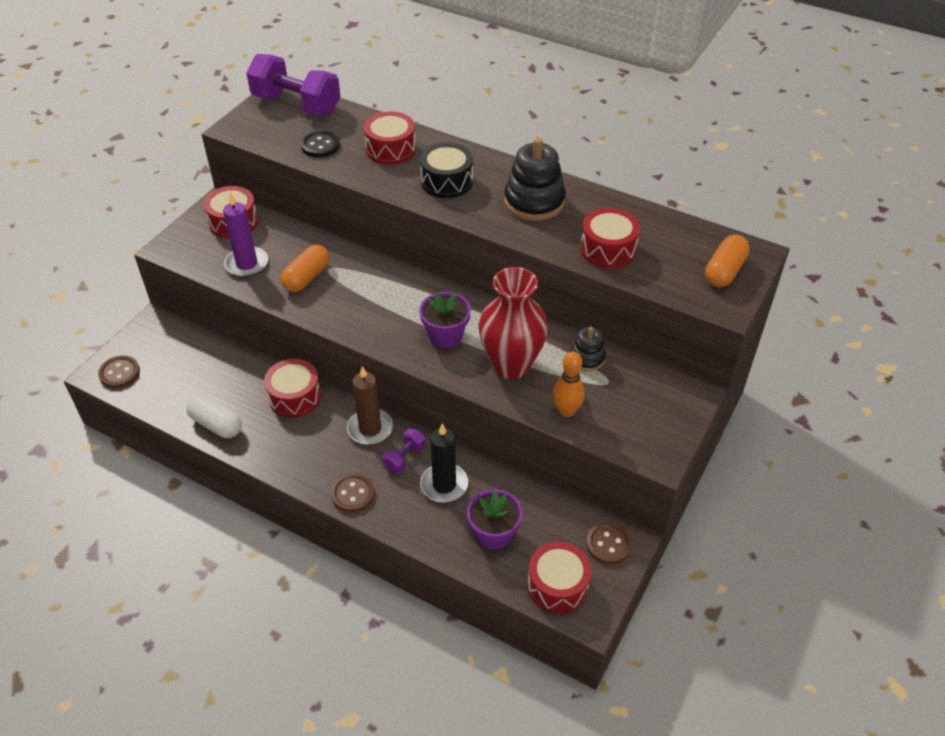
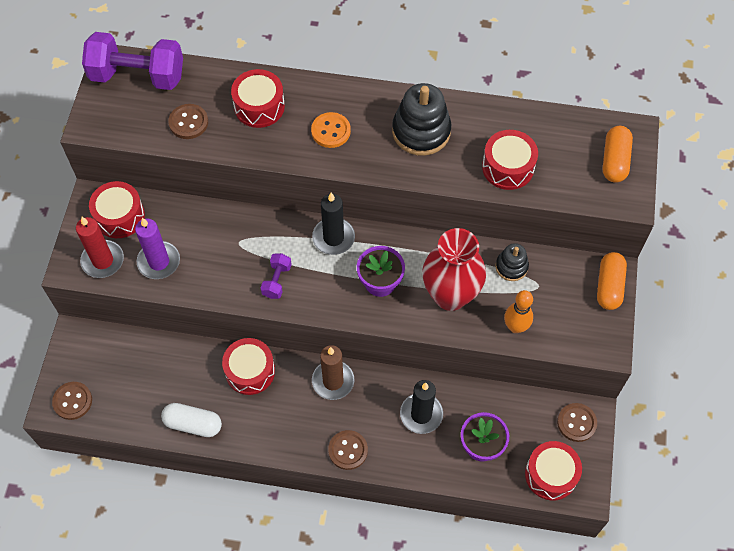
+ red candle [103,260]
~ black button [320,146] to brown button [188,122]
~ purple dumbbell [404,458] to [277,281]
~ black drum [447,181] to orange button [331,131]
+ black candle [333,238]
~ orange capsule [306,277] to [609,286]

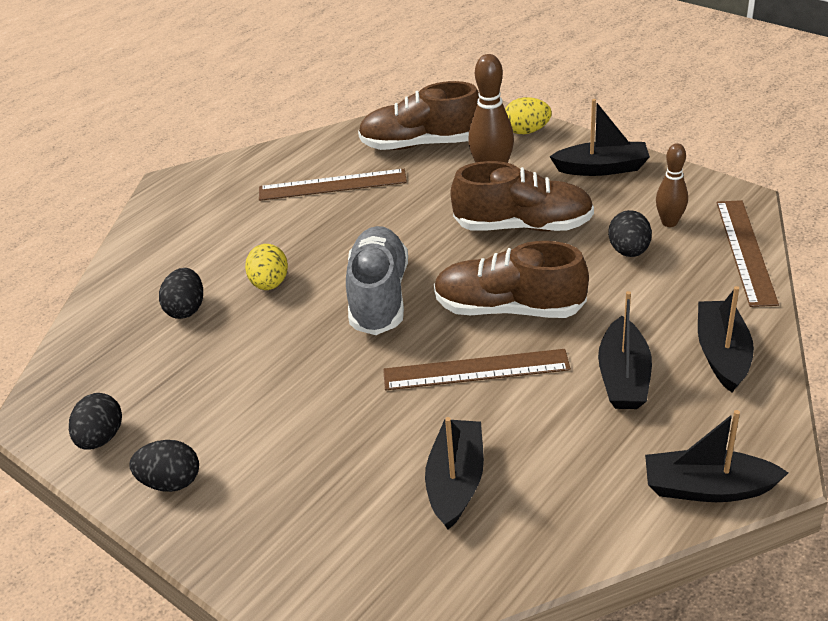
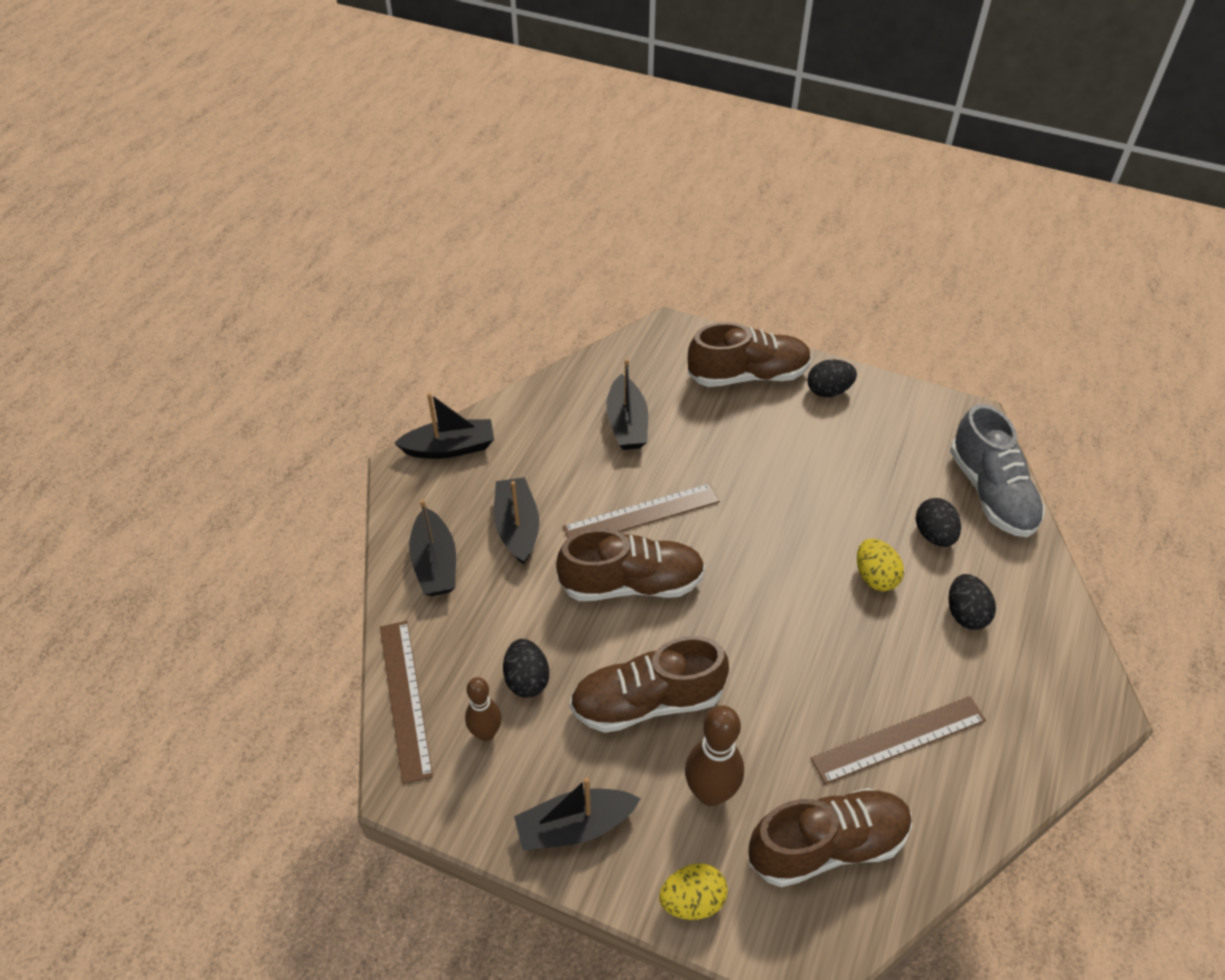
+ brown shoe [748,375]
~ black egg [101,438] to [965,614]
~ grey shoe [379,296] to [991,492]

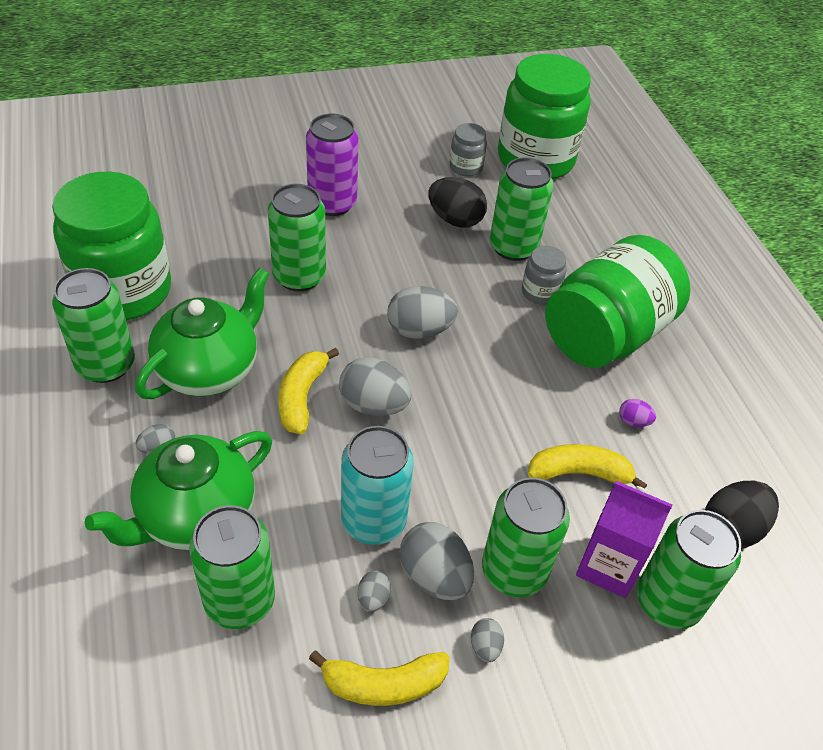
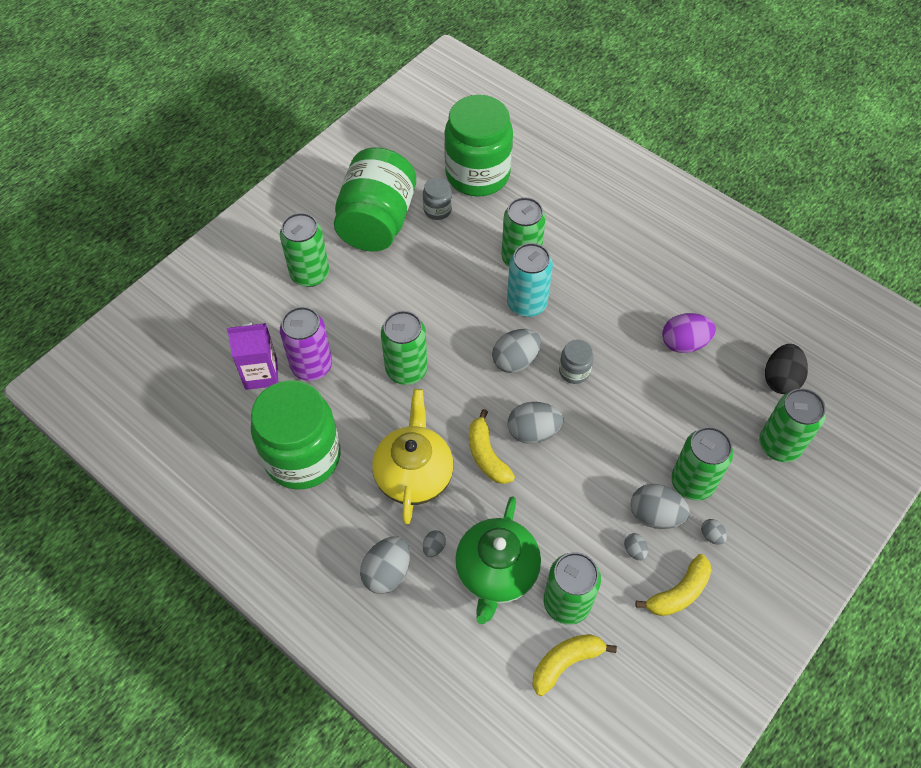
~ purple carton [608,566] to [261,374]
~ green can [106,365] to [310,274]
~ purple can [332,203] to [311,366]
~ green jar [606,335] to [377,222]
+ grey egg [387,572]
~ green teapot [209,370] to yellow teapot [414,475]
~ turquoise can [373,521] to [527,303]
~ yellow banana [579,473] to [566,662]
~ grey jar [540,292] to [574,371]
~ purple egg [633,421] = [684,343] x2.04
- black egg [455,220]

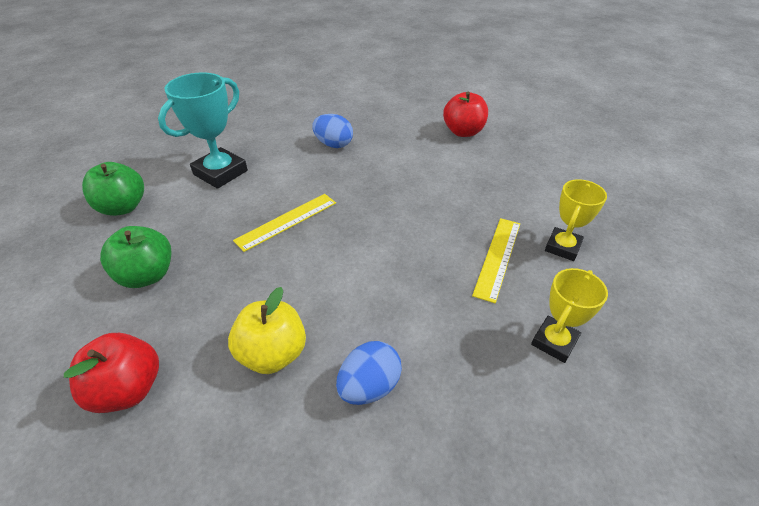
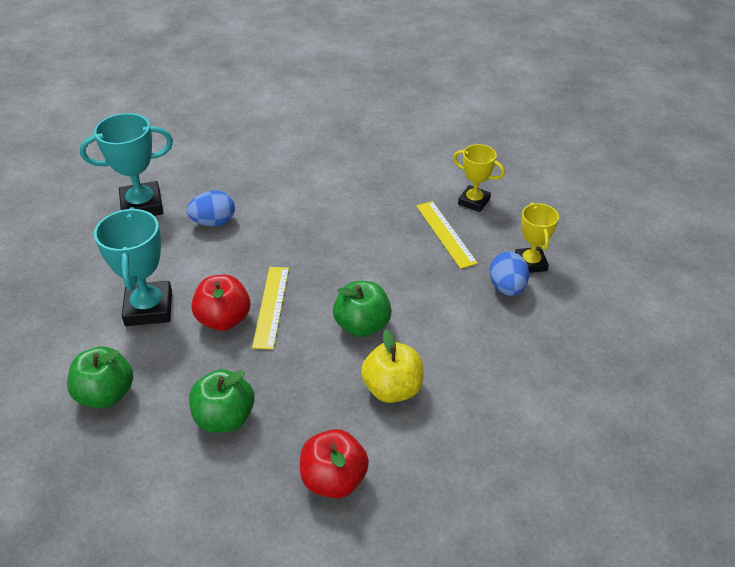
+ turquoise trophy [142,206]
~ red apple [463,132] to [224,319]
+ green apple [362,325]
~ yellow trophy [562,247] = [474,201] 45 degrees counterclockwise
~ blue egg [369,386] to [507,287]

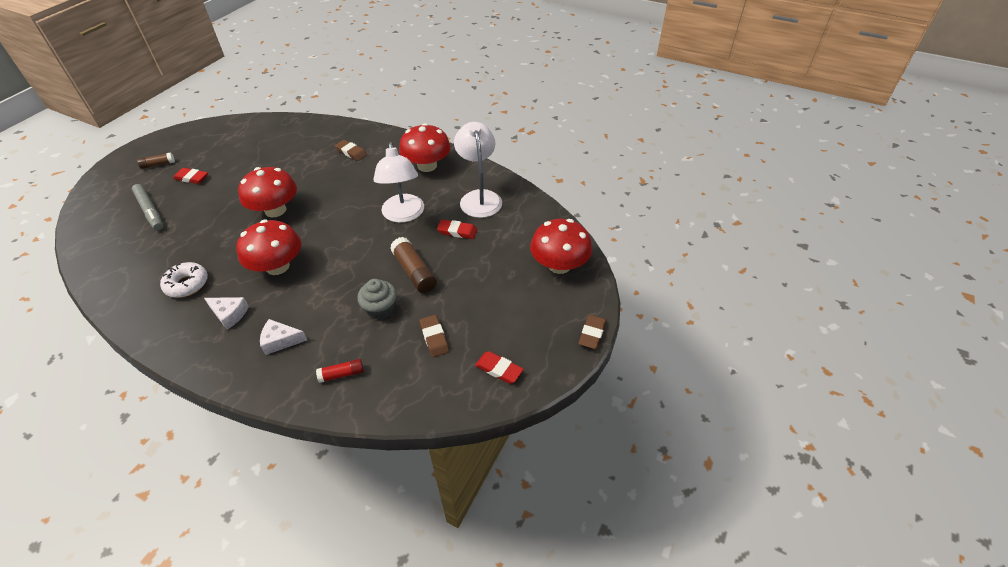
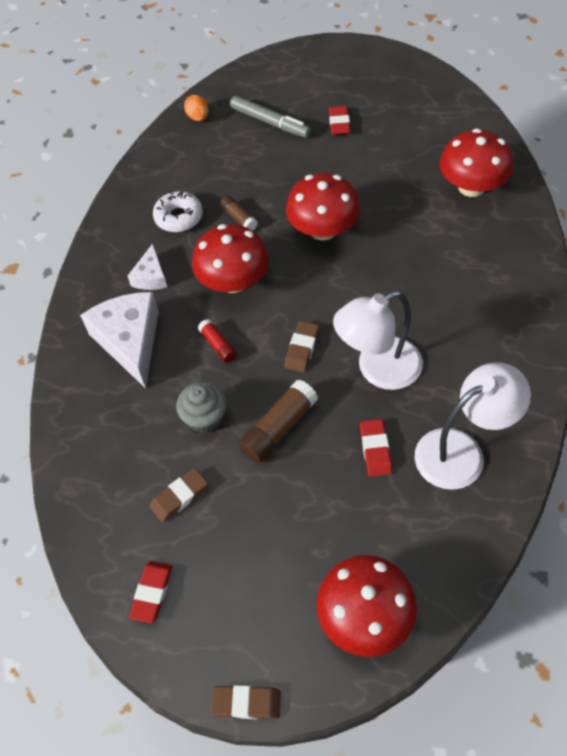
~ white cheese [280,341] = [130,341] x1.90
+ orange egg [198,117]
~ red glue stick [342,374] to [218,345]
~ brown glue stick [158,164] to [239,218]
~ grey marker [150,211] = [270,122] 90 degrees counterclockwise
~ brown eraser [351,152] to [302,349]
~ red mushroom [427,166] to [471,187]

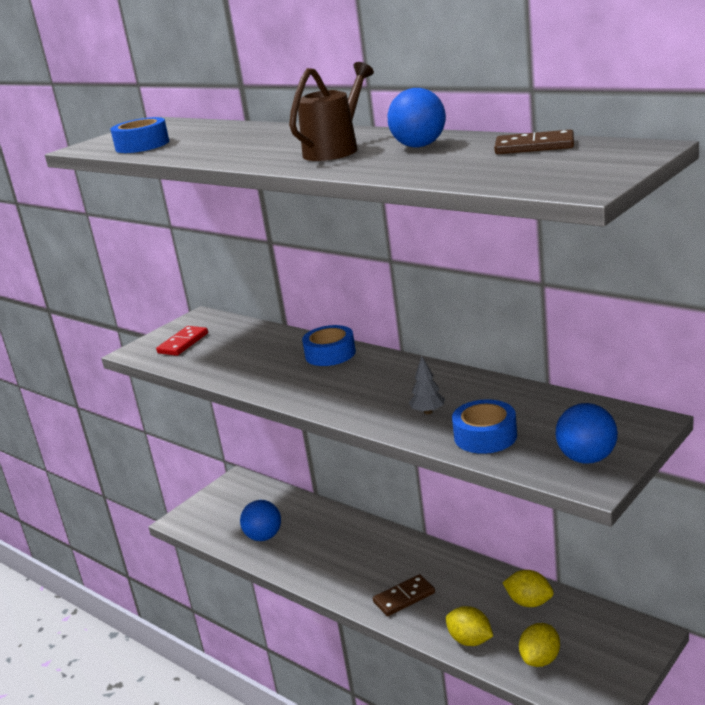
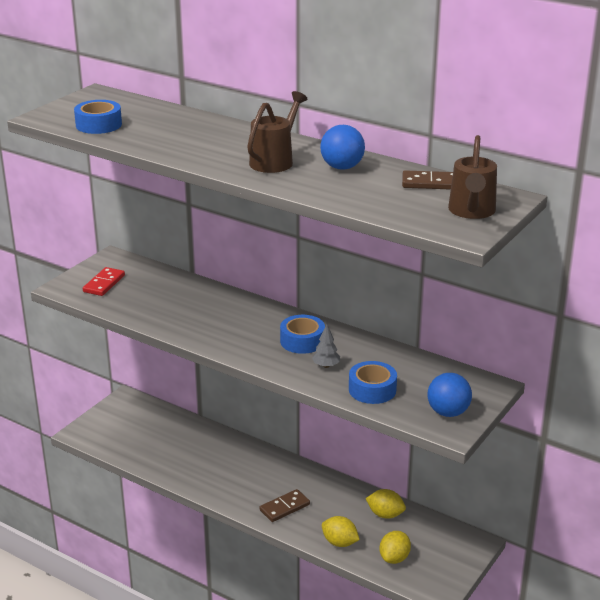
~ blue tape [330,354] to [302,341]
+ brown watering can [471,212]
- blue ball [264,536]

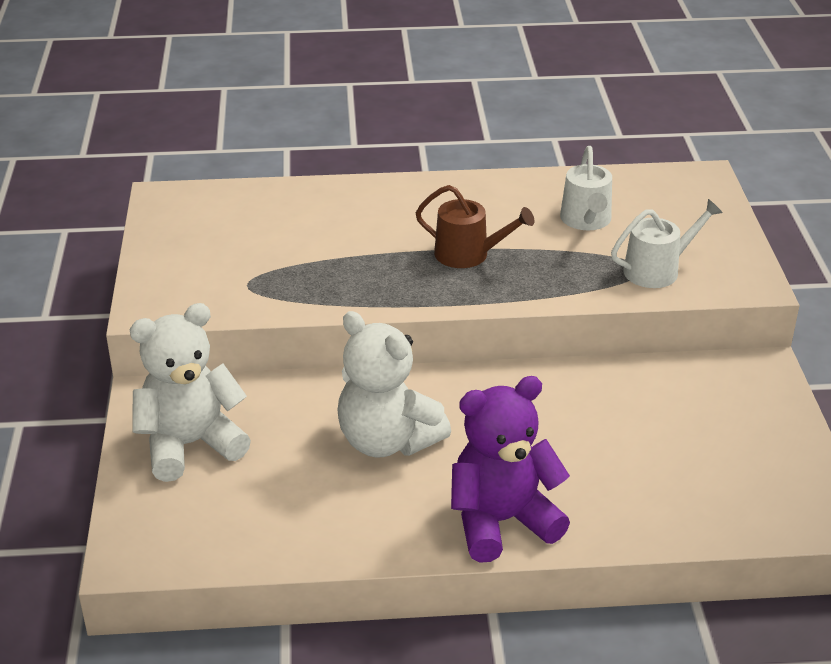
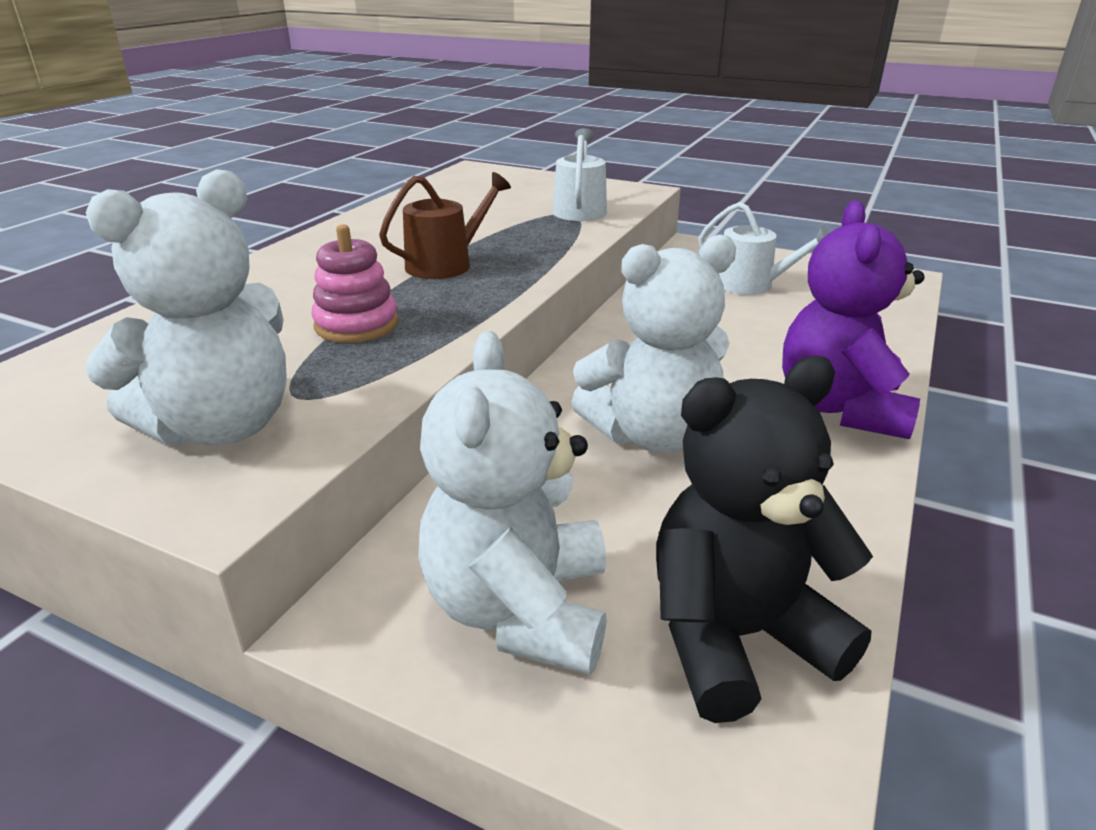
+ white teddy bear [222,426]
+ pink stacking toy [356,324]
+ black teddy bear [736,636]
~ white watering can [586,220] to [751,285]

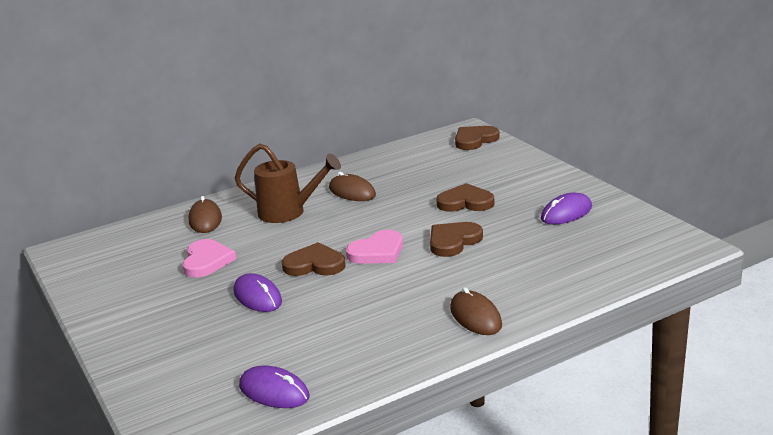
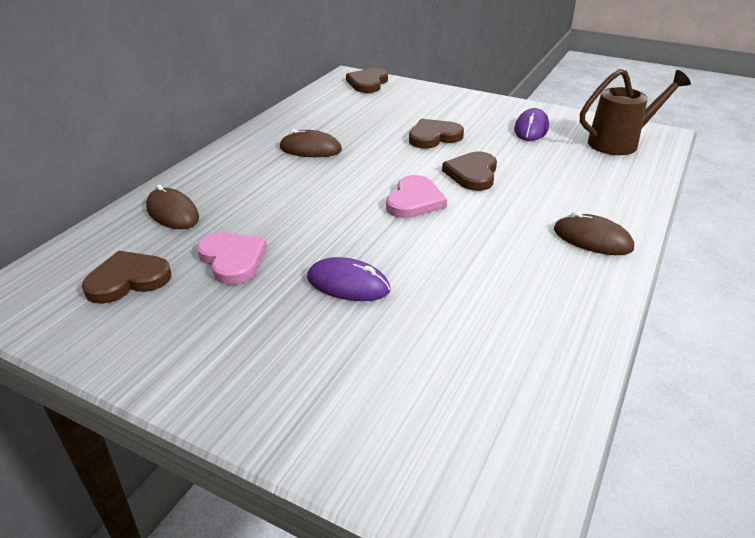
~ brown heart [314,264] to [128,280]
~ brown watering can [288,212] to [619,143]
- purple mouse [274,391]

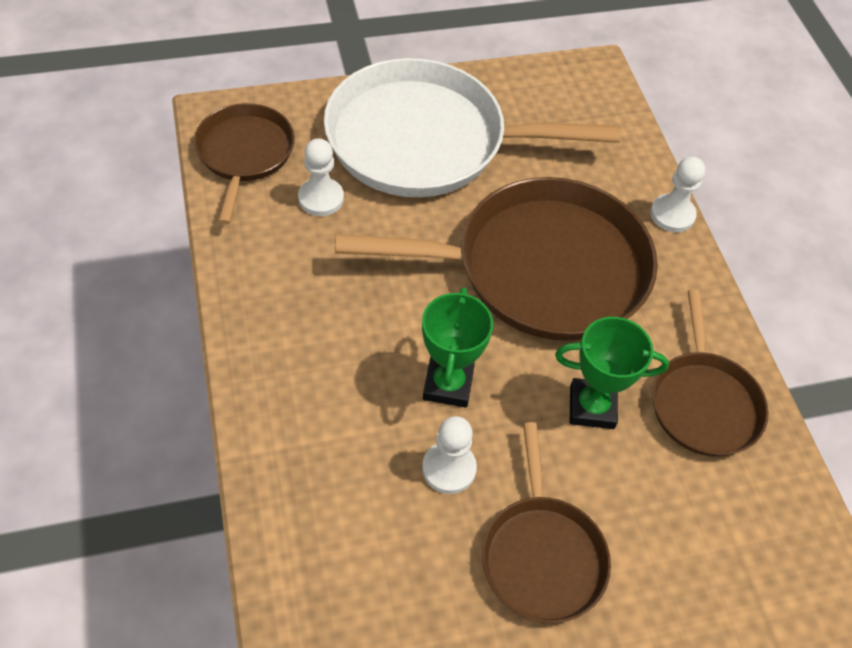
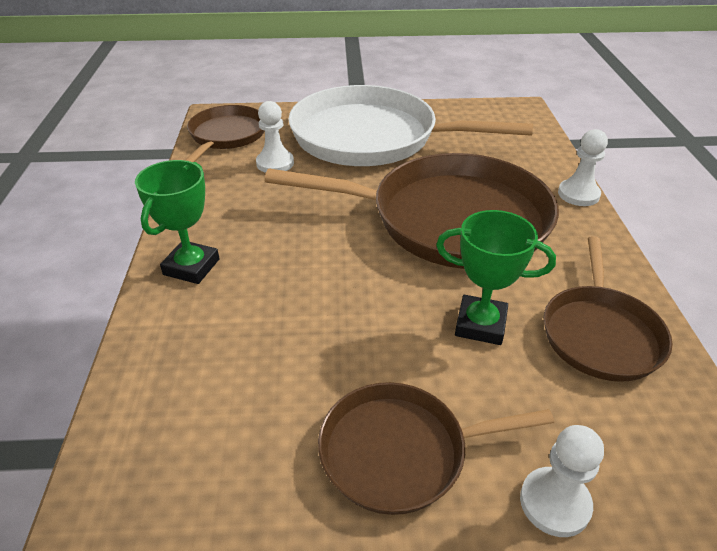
~ green trophy [448,385] to [191,267]
~ brown pan [542,555] = [400,452] 75 degrees clockwise
~ white pawn [449,468] to [554,503]

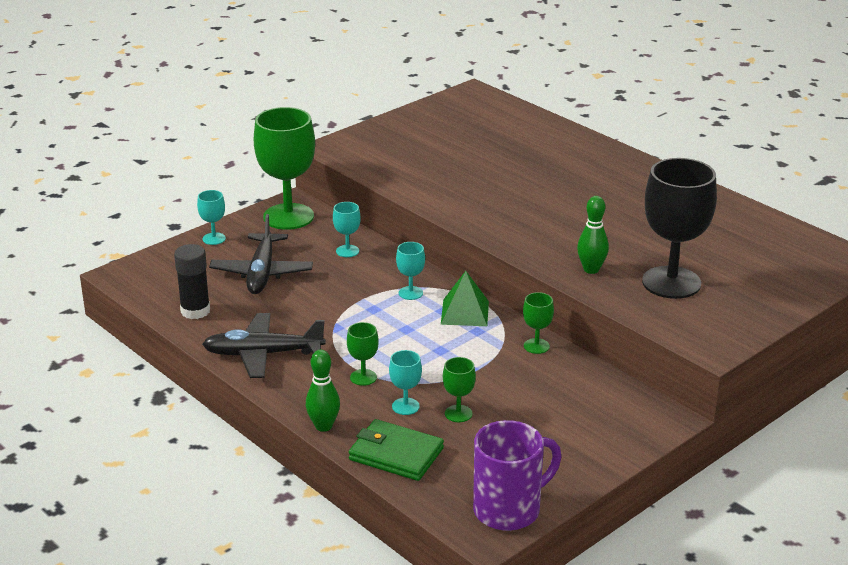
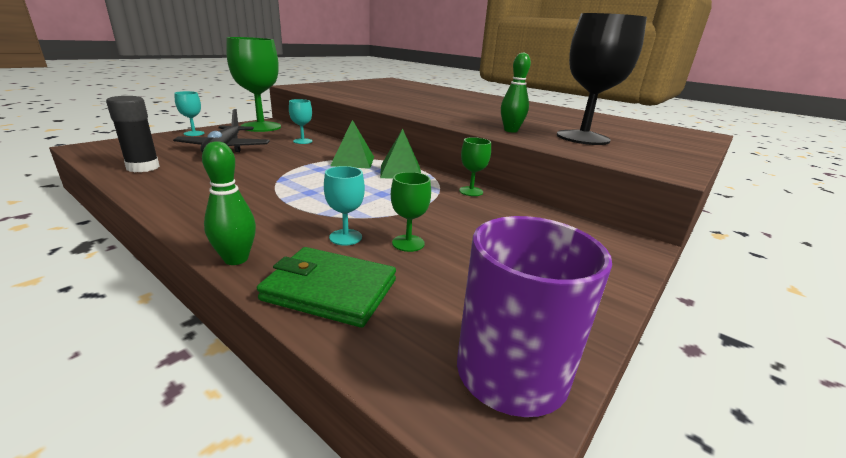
~ turquoise goblet [410,293] to green pyramid [353,161]
- black plane [263,354]
- green goblet [363,377]

